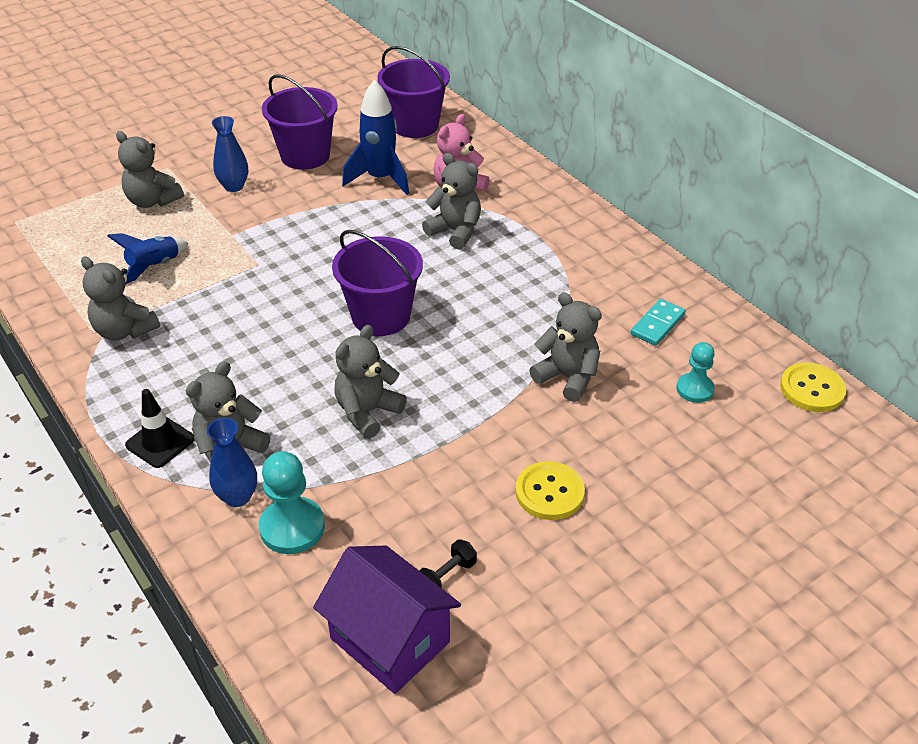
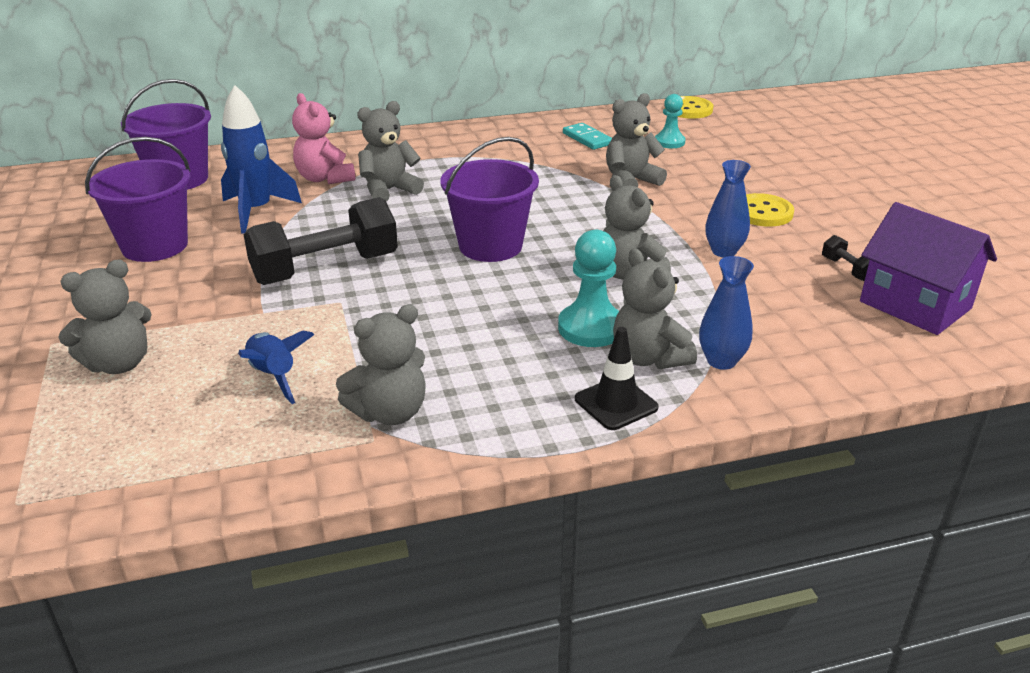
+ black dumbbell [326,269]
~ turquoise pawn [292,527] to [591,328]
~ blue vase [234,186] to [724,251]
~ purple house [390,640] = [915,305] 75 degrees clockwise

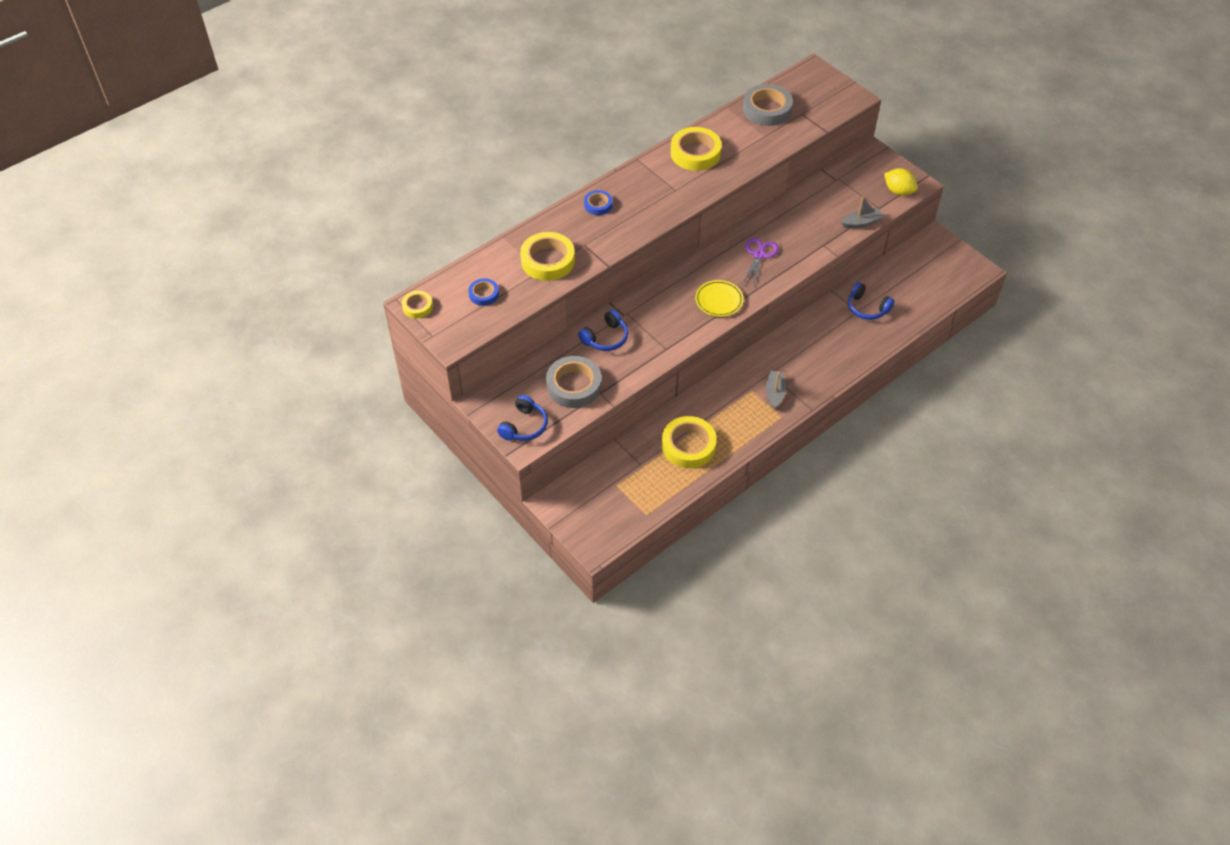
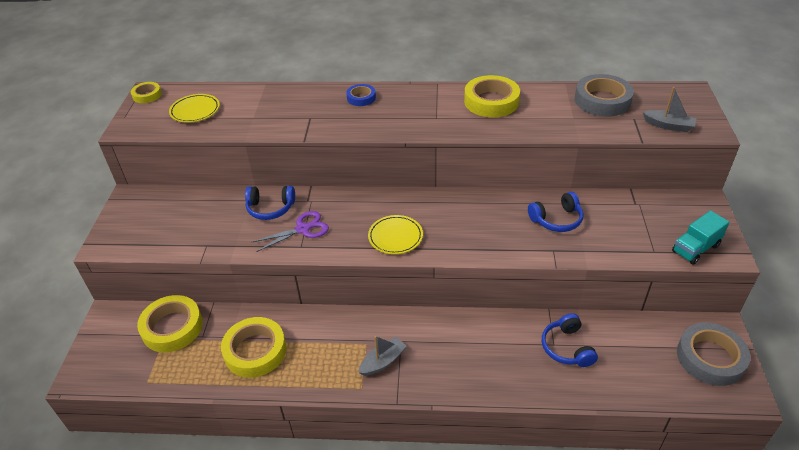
~ yellow tape [548,260] to [172,327]
~ blue tape [484,294] to yellow plate [195,111]
~ purple scissors [759,255] to [303,229]
~ blue headphones [524,426] to [556,220]
~ grey boat [861,223] to [668,126]
~ yellow lemon [898,191] to turquoise truck [695,248]
~ grey tape [574,385] to [710,358]

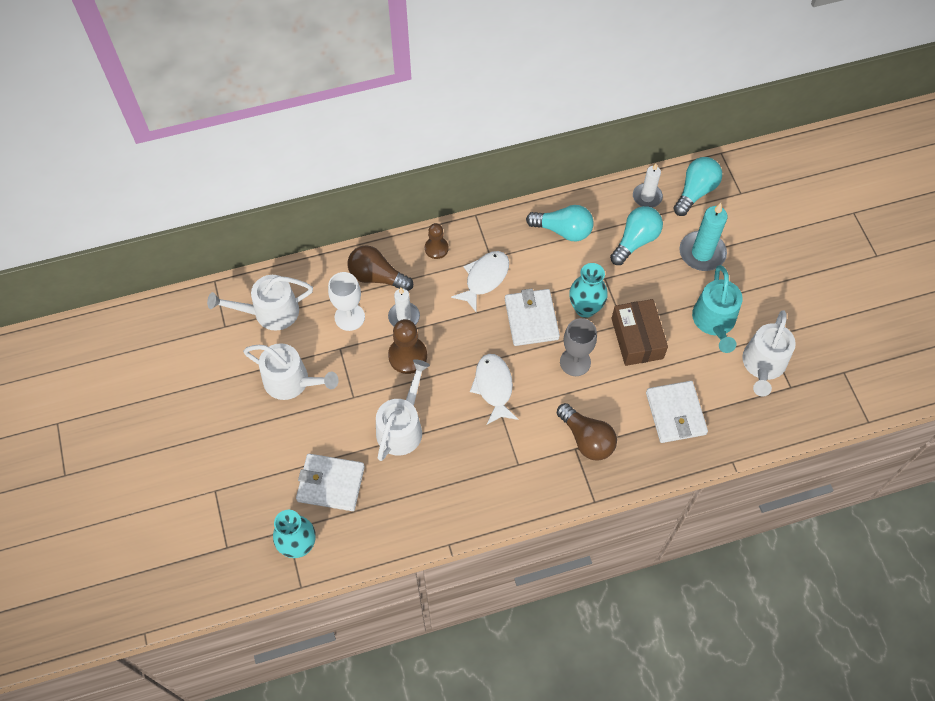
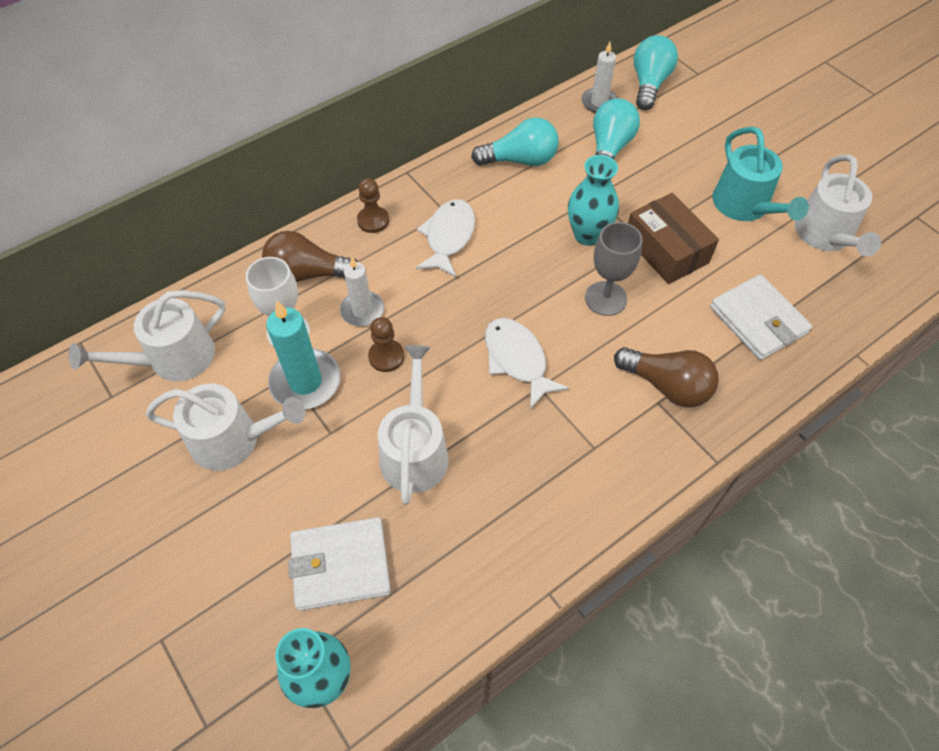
~ turquoise candle [702,253] to [305,382]
~ brown pawn [407,356] = [386,356] x0.65
- white wallet [531,319]

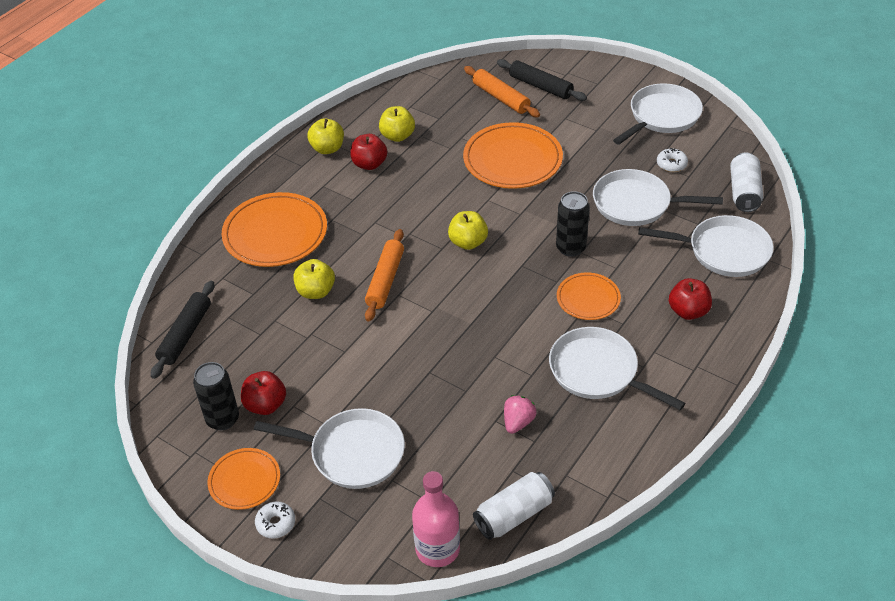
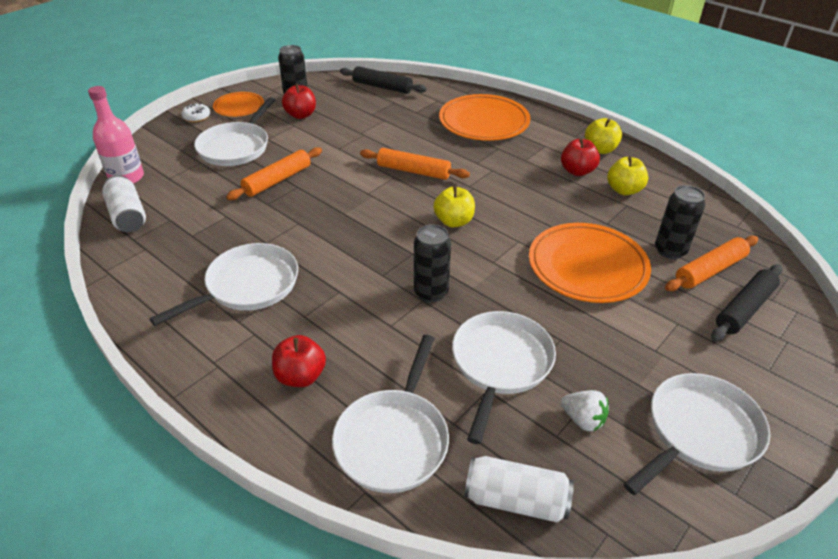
+ orange rolling pin [277,180]
~ white donut [671,164] to white strawberry [583,420]
~ white pan [662,116] = [699,432] 90 degrees counterclockwise
+ black can [670,251]
- yellow apple [316,291]
- pink strawberry [518,422]
- orange plate [588,299]

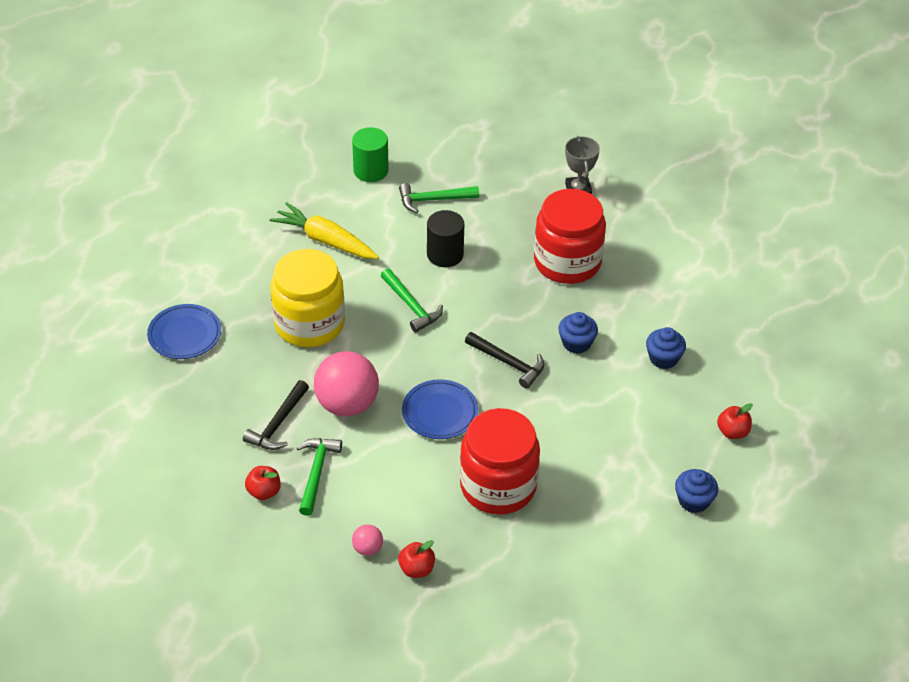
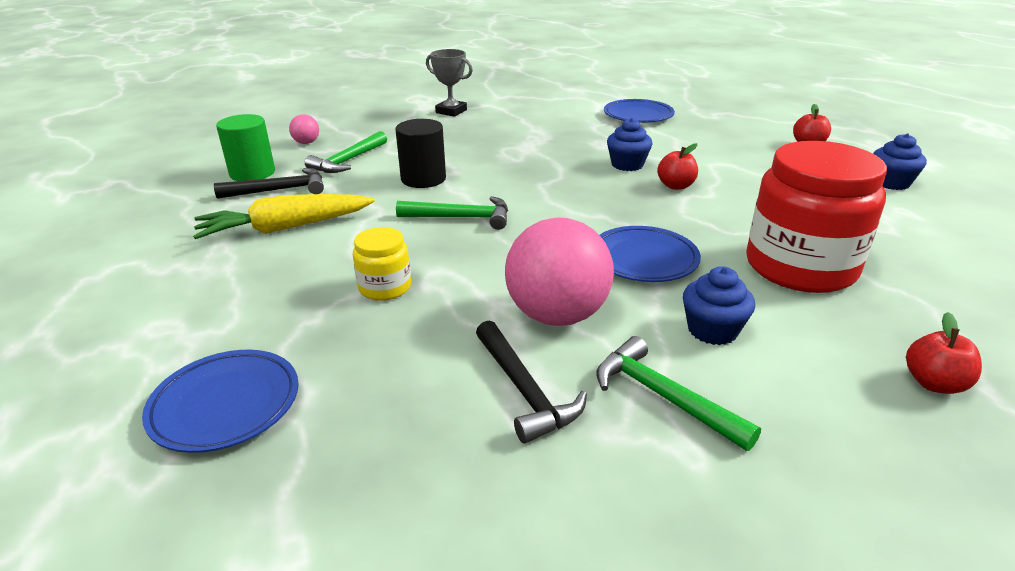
~ black hammer [508,363] to [280,190]
~ pink ball [367,548] to [306,143]
~ yellow jar [309,324] = [385,287] x0.48
+ blue plate [638,115]
~ red apple [264,492] to [675,186]
~ blue cupcake [663,358] to [712,330]
- red jar [567,262]

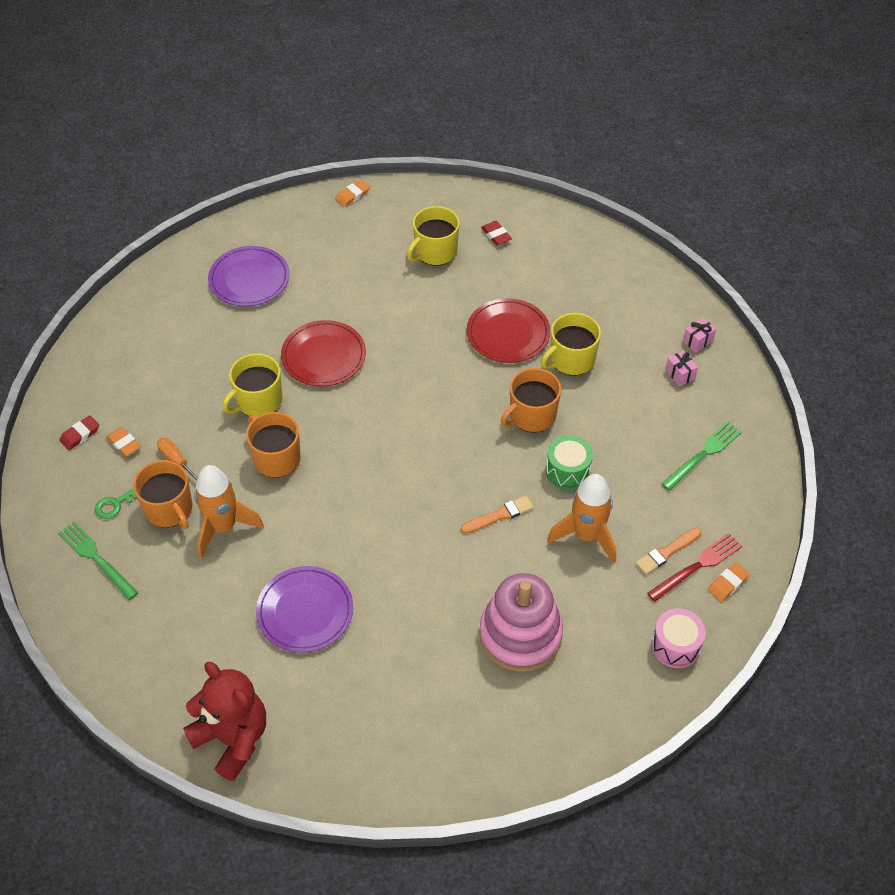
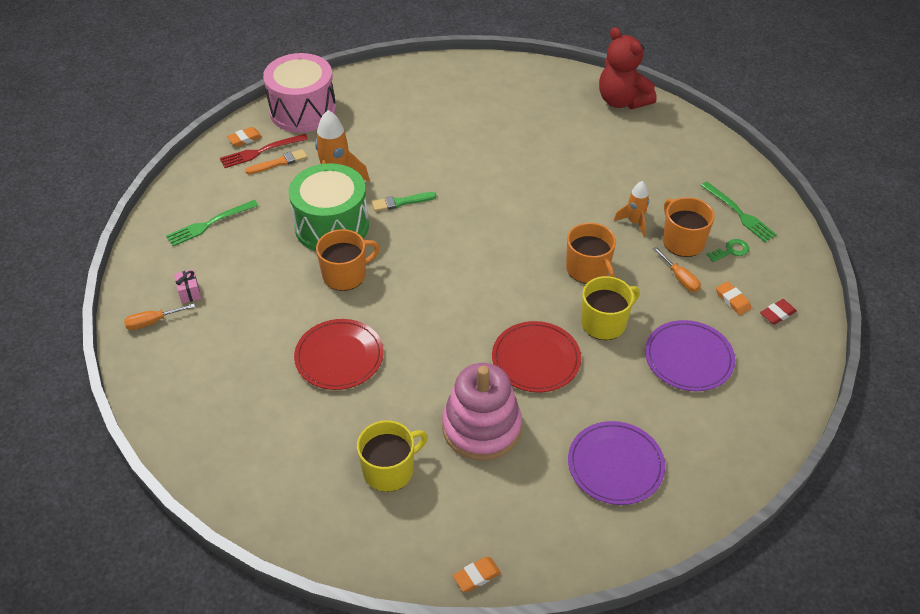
~ pink gift [697,341] to orange screwdriver [153,322]
~ pink drum [675,646] = [303,111] x1.88
~ green drum [567,471] = [332,226] x1.88
~ orange brush [499,515] to green brush [401,202]
~ pink stacking toy [520,635] to [481,427]
~ orange rocket [223,527] = [634,222] x0.61
~ purple plate [305,611] to [688,358]
- red eraser [496,235]
- yellow mug [571,360]

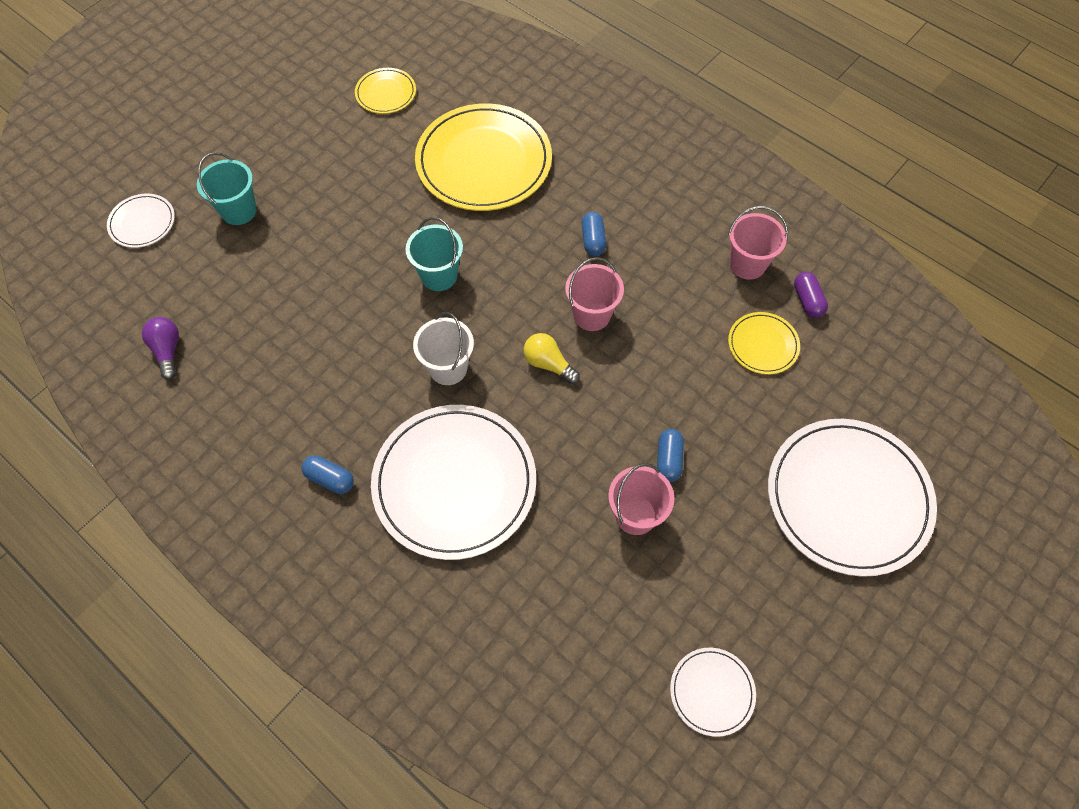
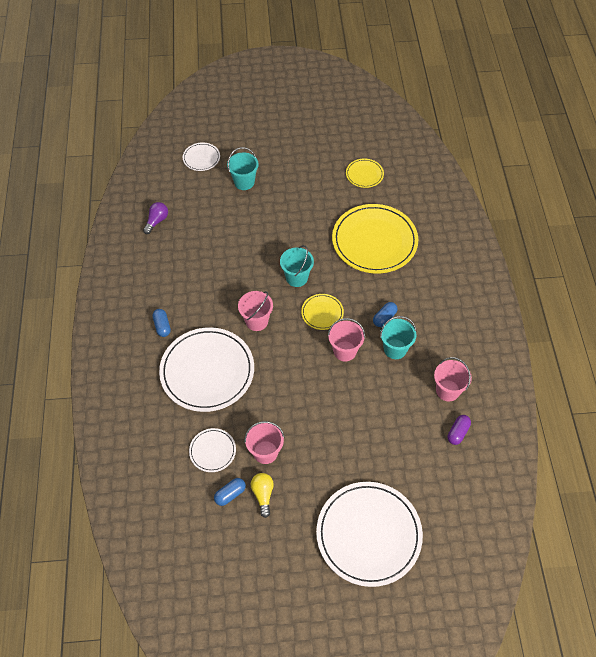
~ white plate [712,692] to [212,451]
~ blue capsule [668,460] to [230,494]
~ white bucket [448,368] to pink bucket [256,321]
~ yellow light bulb [548,364] to [263,494]
~ yellow plate [763,345] to [322,313]
+ turquoise bucket [395,349]

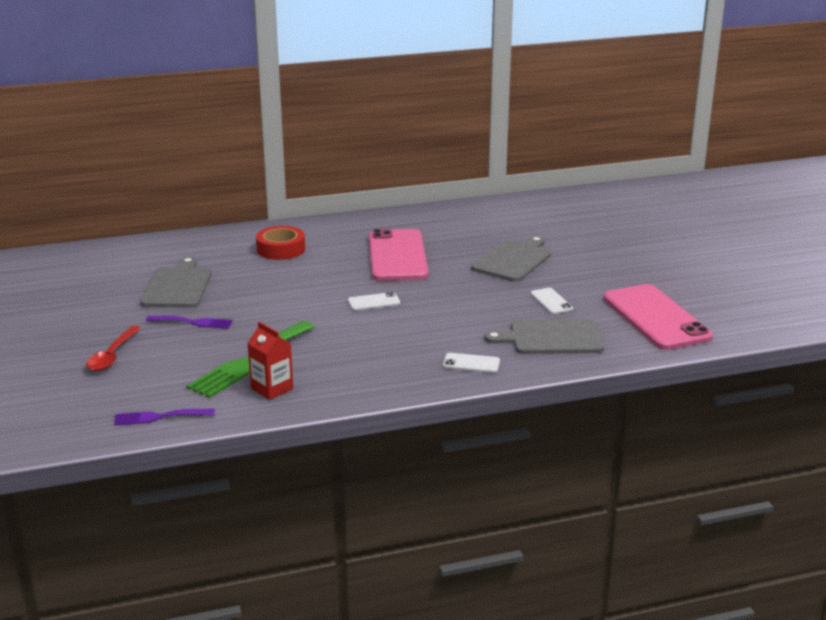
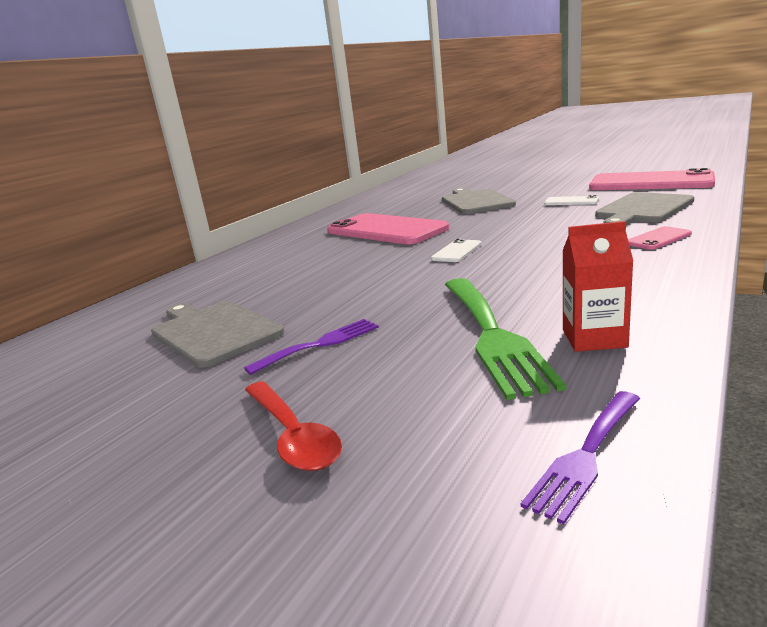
~ white phone [471,363] to pink phone [658,239]
- red tape [281,249]

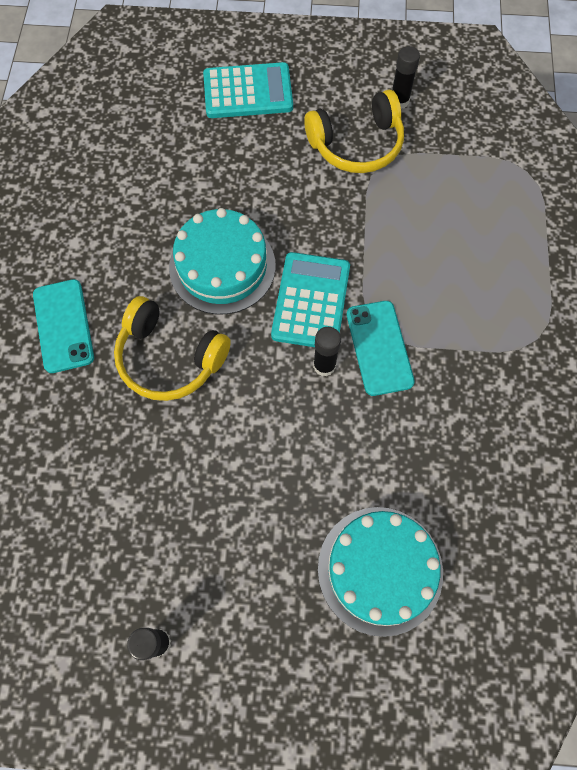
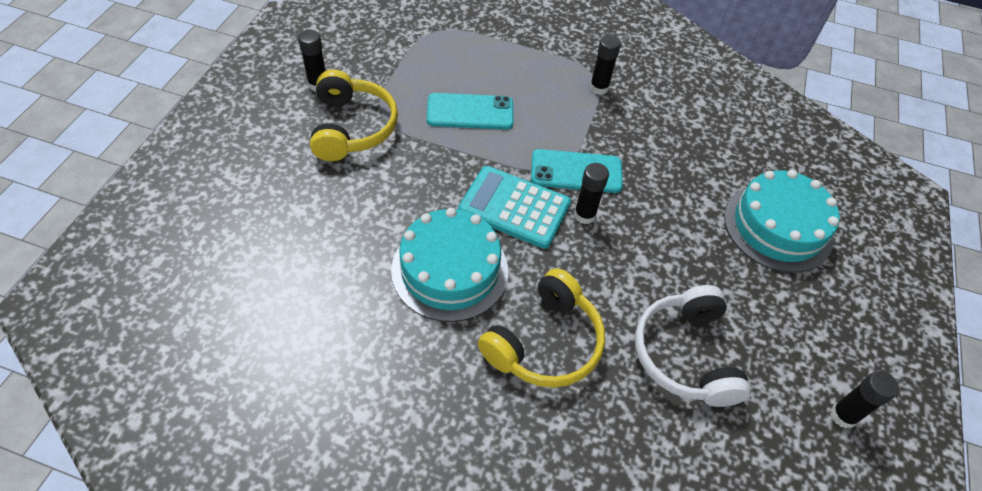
~ turquoise phone [63,326] to [470,112]
+ black glue stick [599,88]
+ white headphones [685,355]
- turquoise calculator [248,92]

